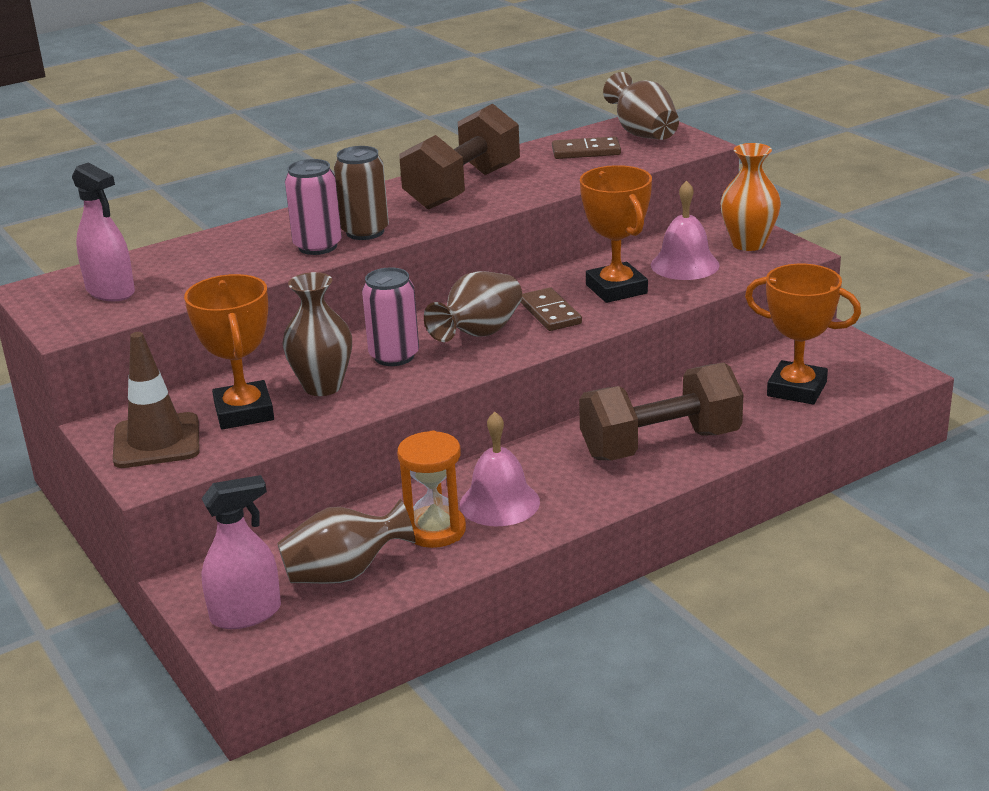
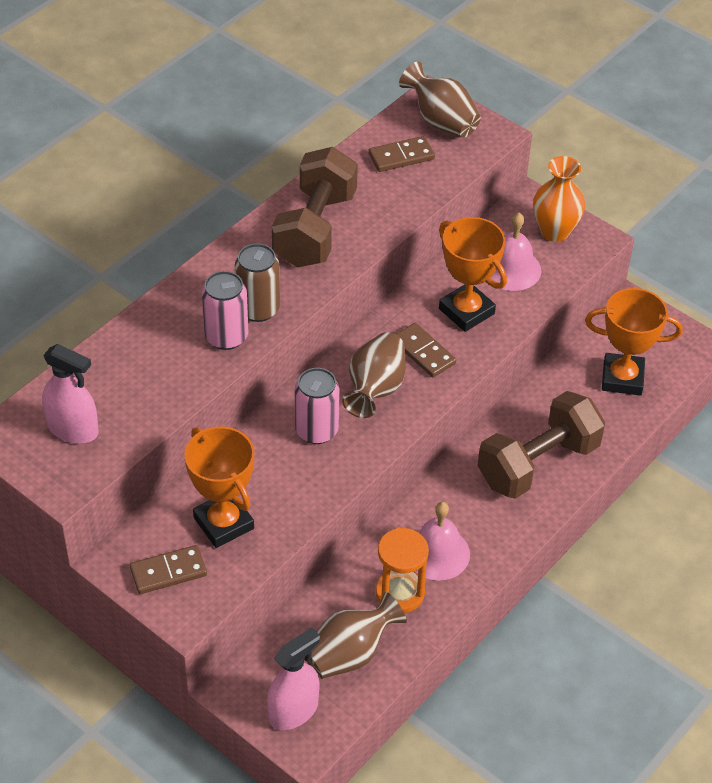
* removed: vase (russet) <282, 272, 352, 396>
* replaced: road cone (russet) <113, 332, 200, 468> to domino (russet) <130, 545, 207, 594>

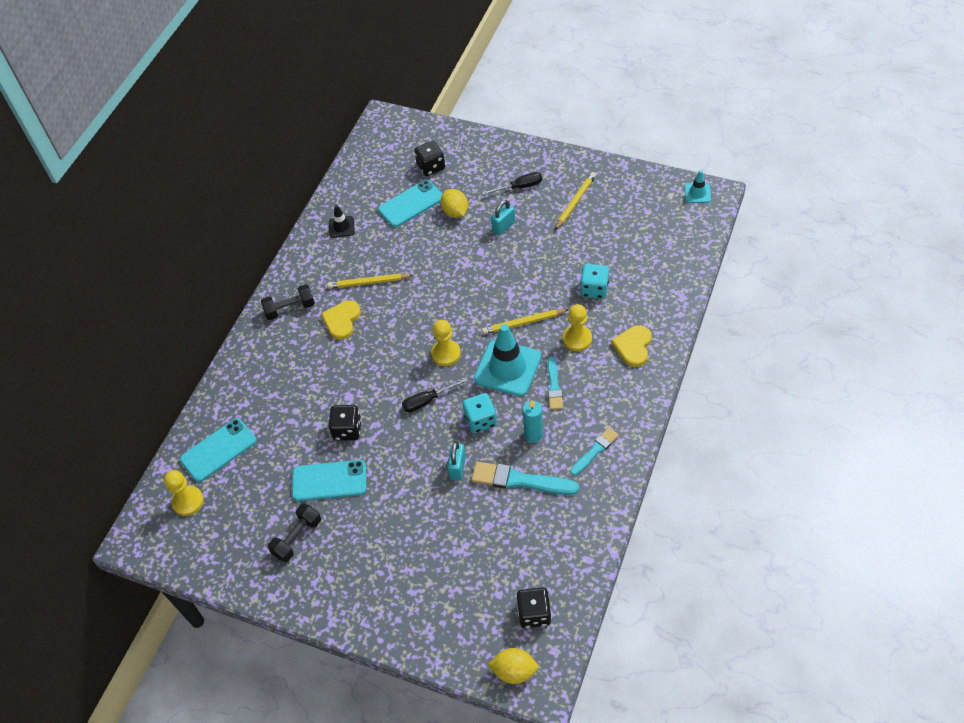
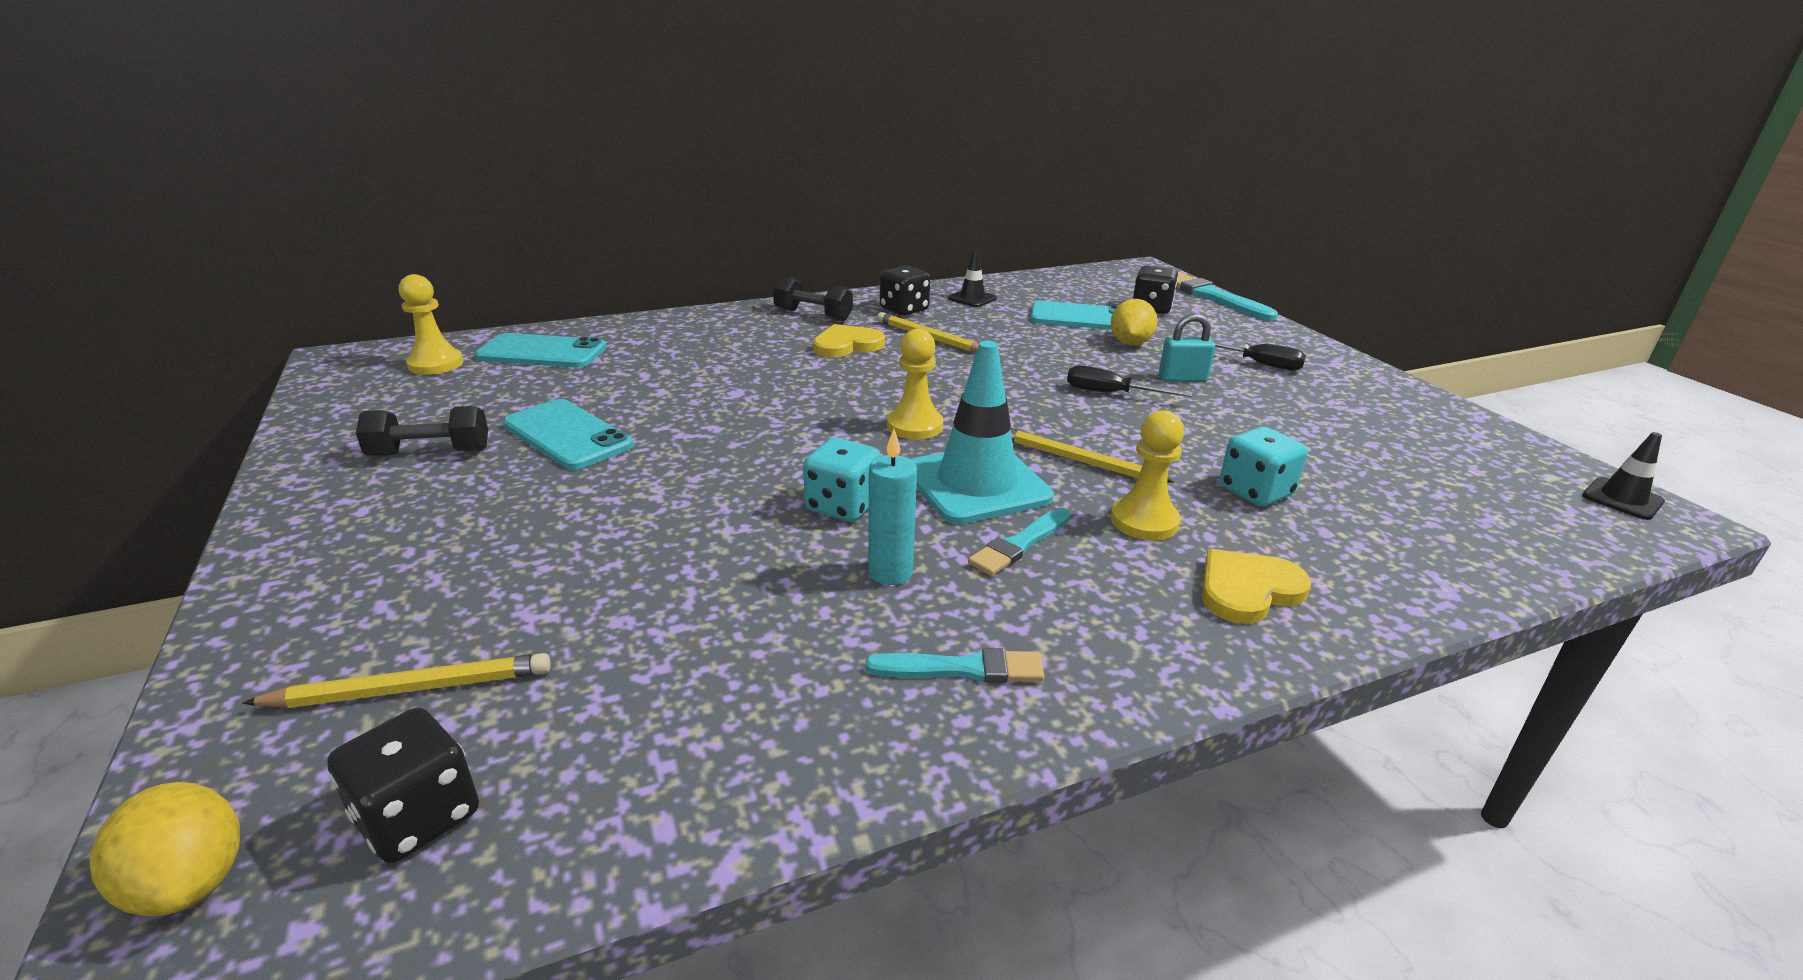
* recoloured: road cone (teal) <684, 170, 711, 203> to road cone (black) <1582, 432, 1665, 520>
* moved: lead pencil (golden) <555, 172, 596, 230> to <242, 653, 551, 708>
* moved: screwdriver (black) <402, 378, 468, 412> to <1067, 365, 1192, 397>
* moved: die (black) <329, 405, 362, 440> to <880, 266, 930, 316>
* removed: small lock (teal) <447, 441, 466, 480>
* moved: brush (teal) <472, 462, 579, 495> to <1176, 273, 1278, 321>

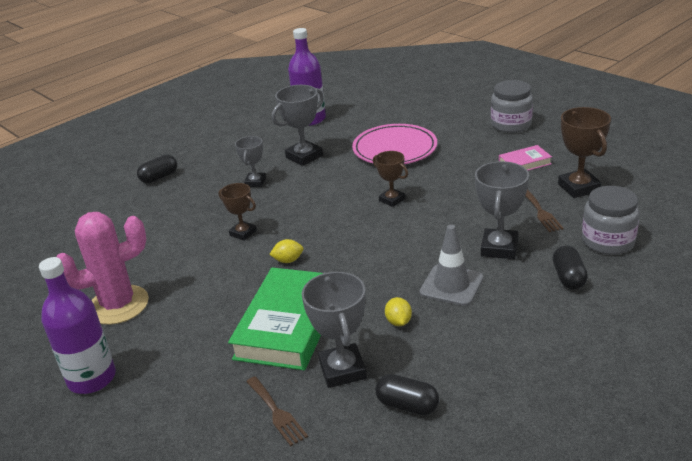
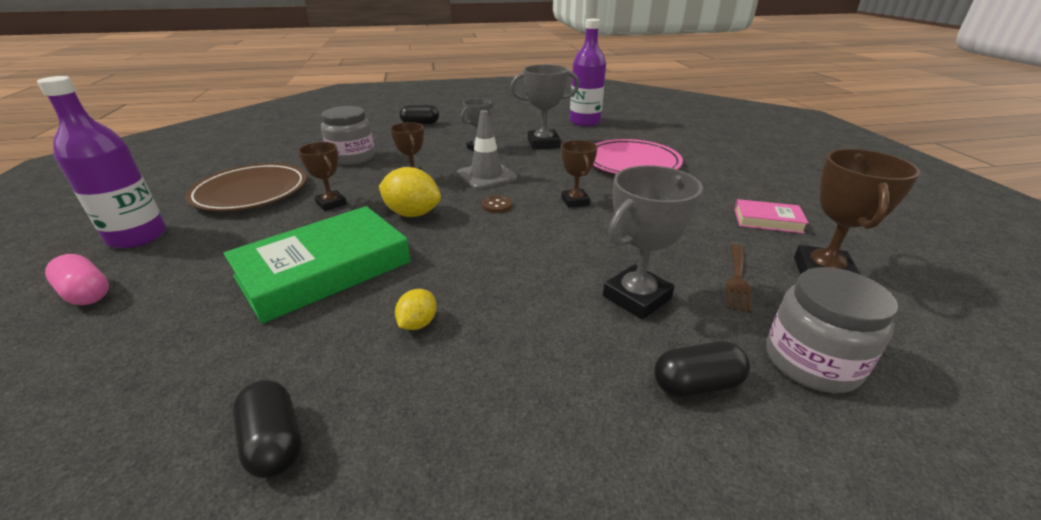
* moved: jam jar (ash-grey) <491, 80, 533, 133> to <321, 106, 375, 165>
* replaced: saguaro cactus (rose-pink) <56, 212, 149, 325> to flat dish (russet) <185, 163, 307, 211>
* moved: road cone (ash-grey) <420, 225, 483, 306> to <457, 110, 517, 190>
* resized: citrus fruit (golden) <269, 239, 303, 263> = <379, 167, 441, 217> x1.79
* turned: pill shape (black) <553, 245, 588, 290> = <654, 341, 750, 398> 45 degrees clockwise
* removed: trophy (ash-grey) <302, 272, 367, 388>
* removed: fork (russet) <246, 376, 308, 446>
* added: trophy (russet) <298, 142, 347, 211>
* added: sewing button (russet) <482, 196, 512, 213>
* added: pill shape (rose-pink) <45, 254, 109, 305>

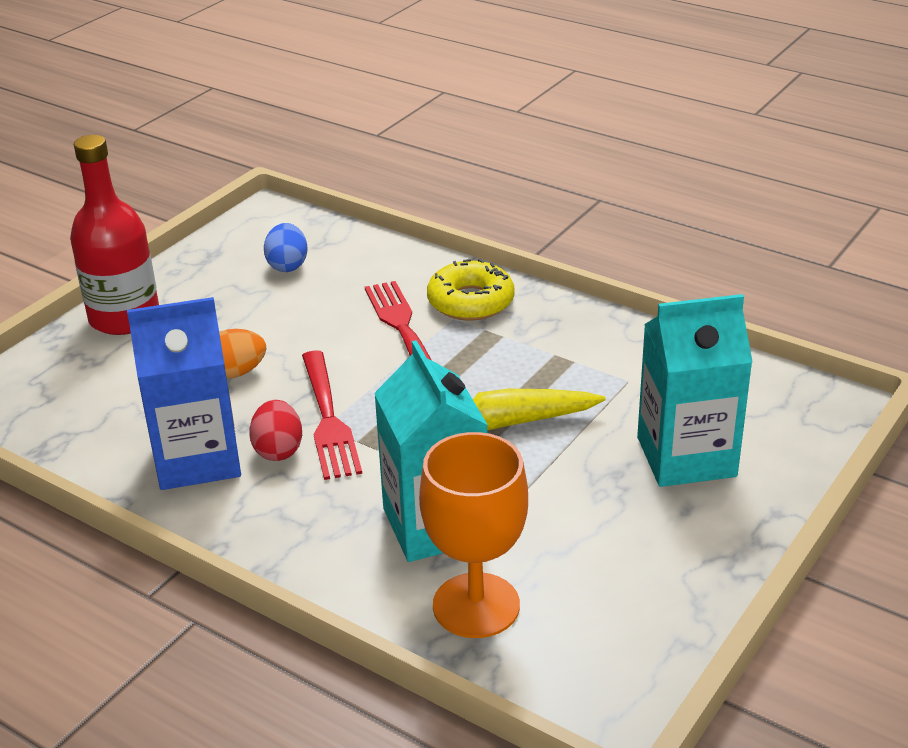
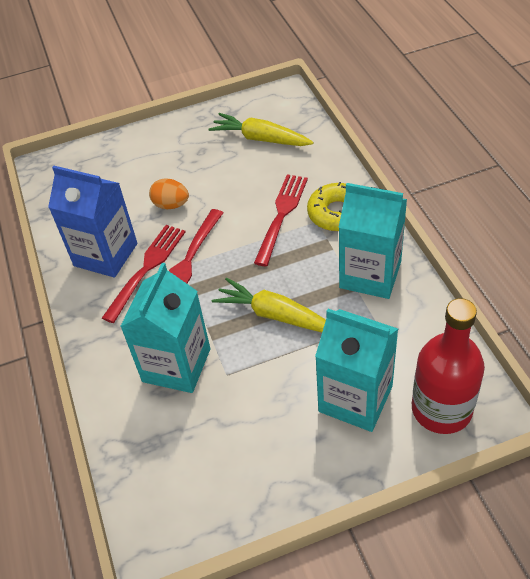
* moved: drink bottle (crimson) <70, 135, 159, 335> to <412, 298, 485, 434>
* replaced: toy egg (blue) <264, 223, 307, 272> to carrot (golden) <209, 113, 314, 146>
* replaced: toy egg (crimson) <249, 400, 302, 461> to fork (crimson) <102, 225, 185, 323>
* removed: chalice (bright orange) <419, 432, 528, 638>
* added: carton (teal) <338, 183, 407, 299>

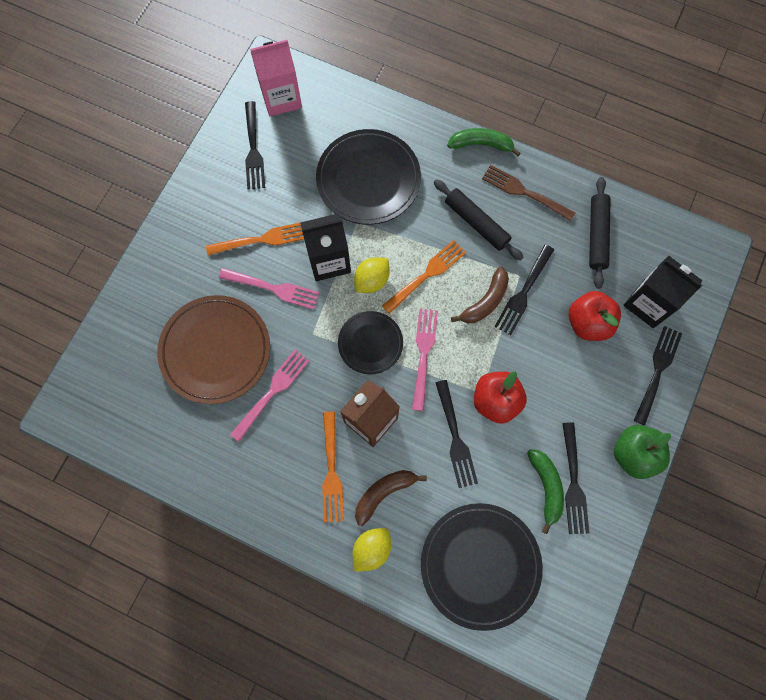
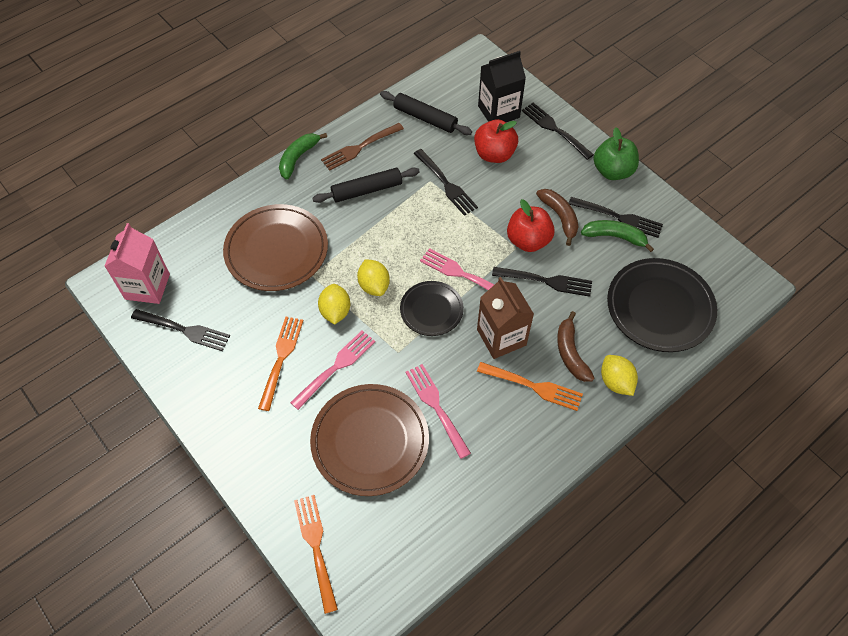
* recoloured: flat dish (black) <316, 129, 421, 225> to flat dish (russet) <223, 204, 328, 291>
* replaced: carton (black) <300, 213, 351, 281> to citrus fruit (golden) <318, 284, 350, 325>
* moved: fork (bright orange) <382, 240, 466, 314> to <294, 495, 338, 614>
* moved: toy banana (russet) <451, 267, 509, 323> to <536, 189, 578, 246>

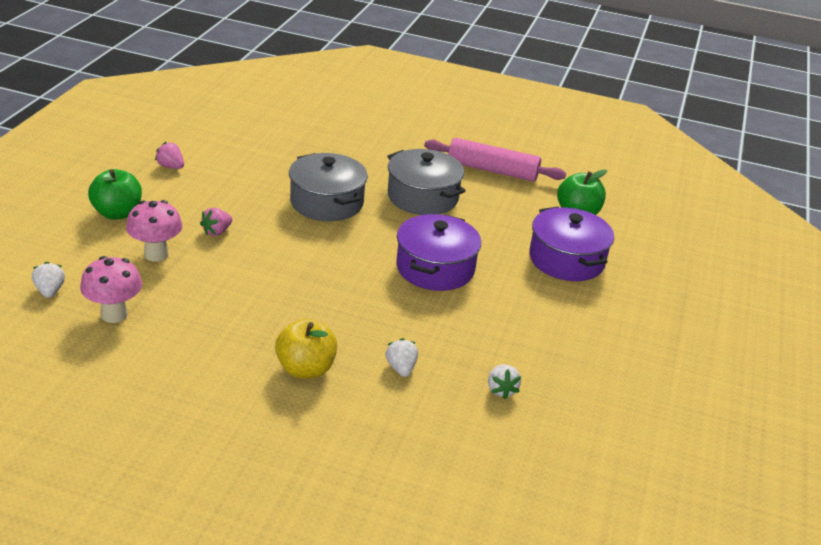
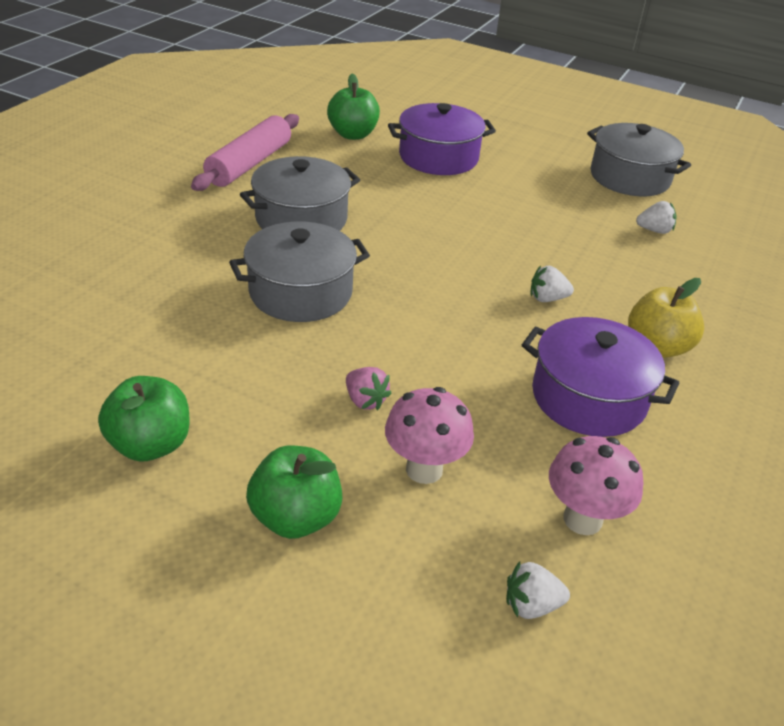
* replaced: berry (rose-pink) <155, 142, 184, 169> to apple (green) <98, 376, 190, 461>
* moved: cooking pot (purple) <396, 214, 481, 291> to <522, 317, 679, 437>
* moved: berry (pure white) <385, 338, 418, 377> to <530, 266, 574, 302>
* added: cooking pot (ash-grey) <587, 123, 691, 196>

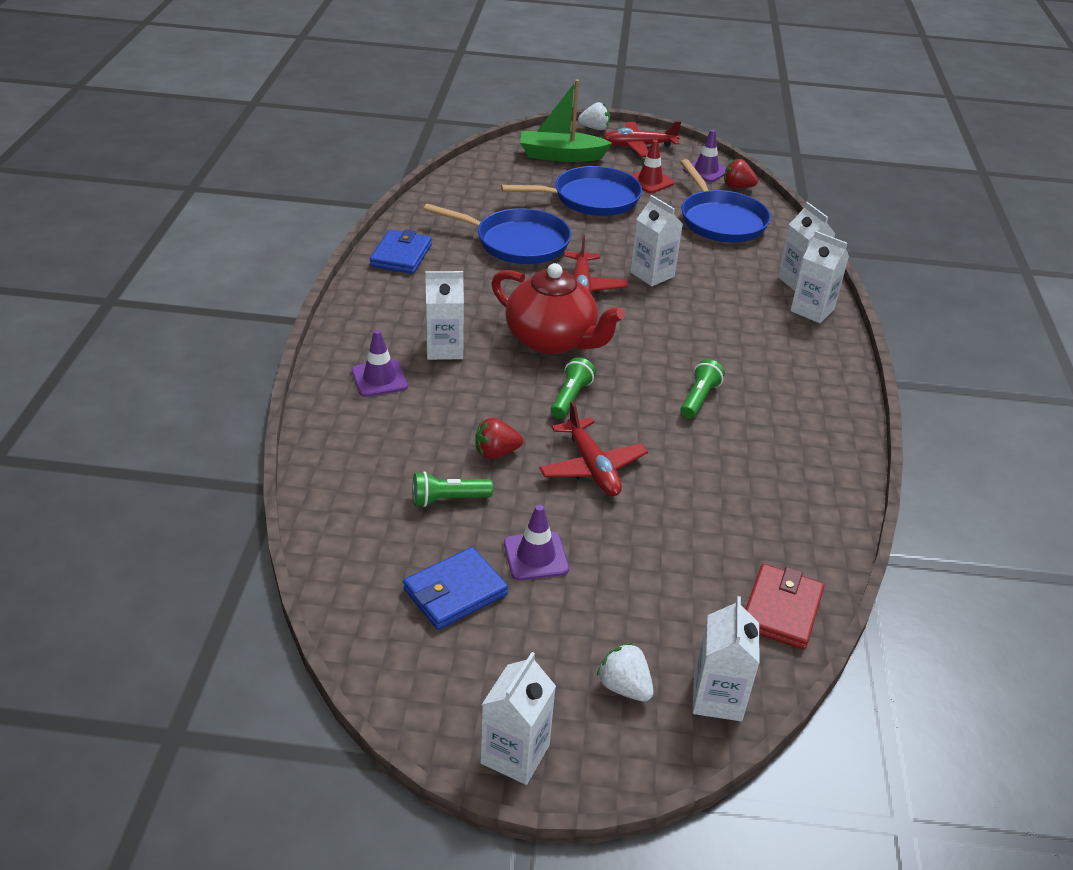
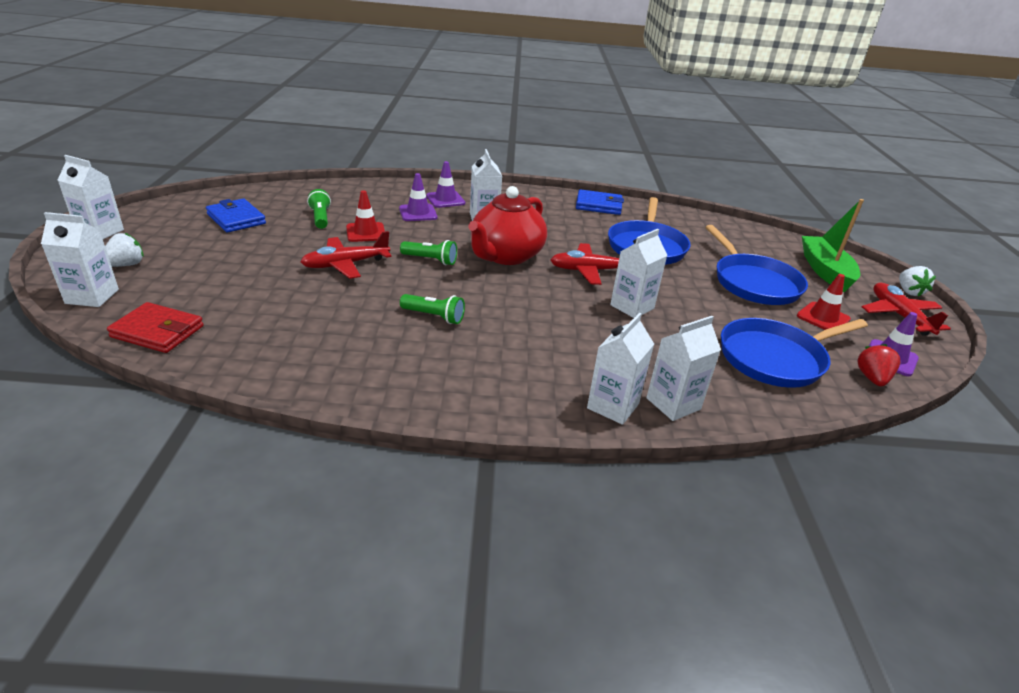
* replaced: berry (crimson) <475, 417, 523, 459> to road cone (crimson) <346, 190, 385, 242>
* moved: road cone (purple) <504, 505, 569, 580> to <399, 173, 437, 221>

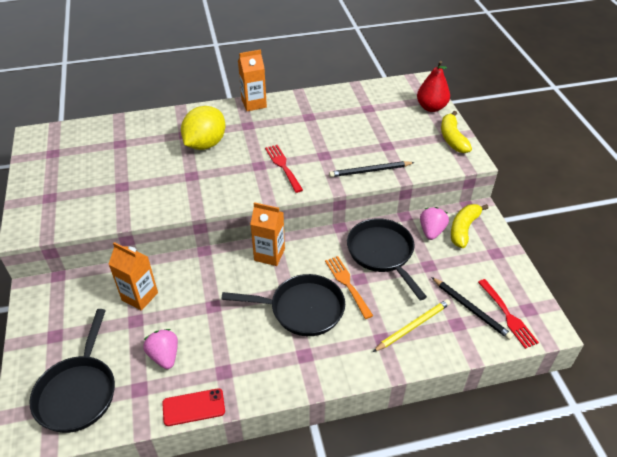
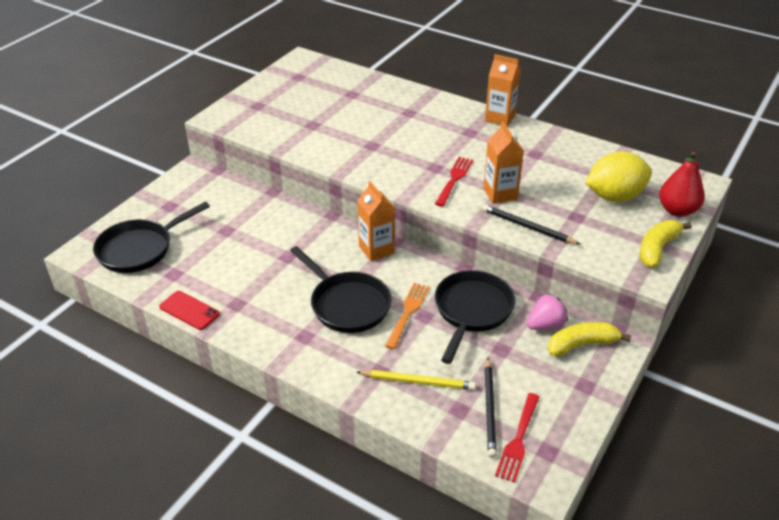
* moved: citrus fruit (golden) <181, 106, 226, 150> to <585, 151, 652, 202>
* moved: carton (bright orange) <108, 242, 158, 311> to <483, 122, 524, 204>
* removed: berry (rose-pink) <143, 329, 178, 369>

